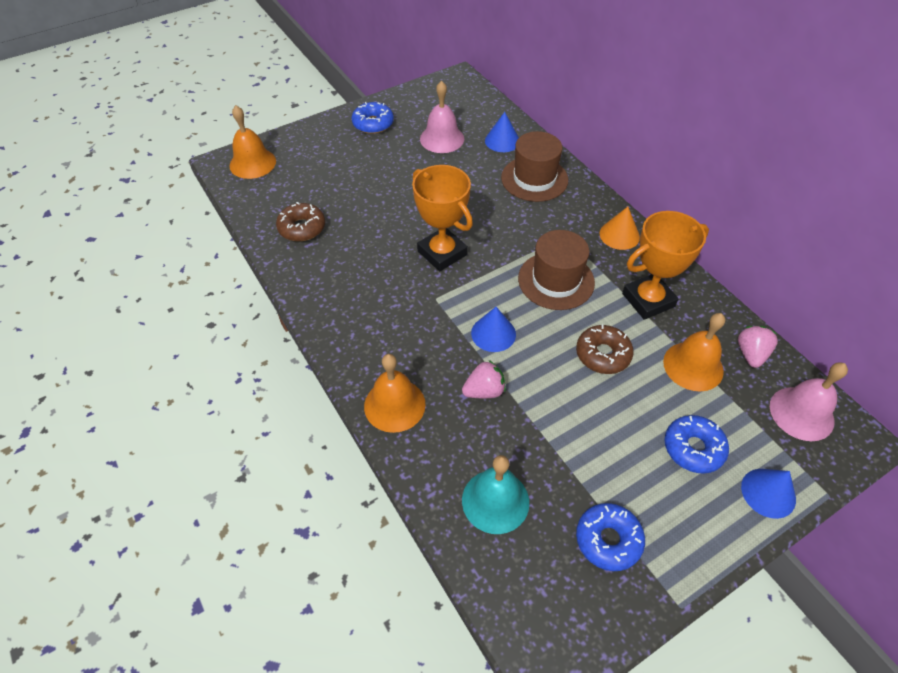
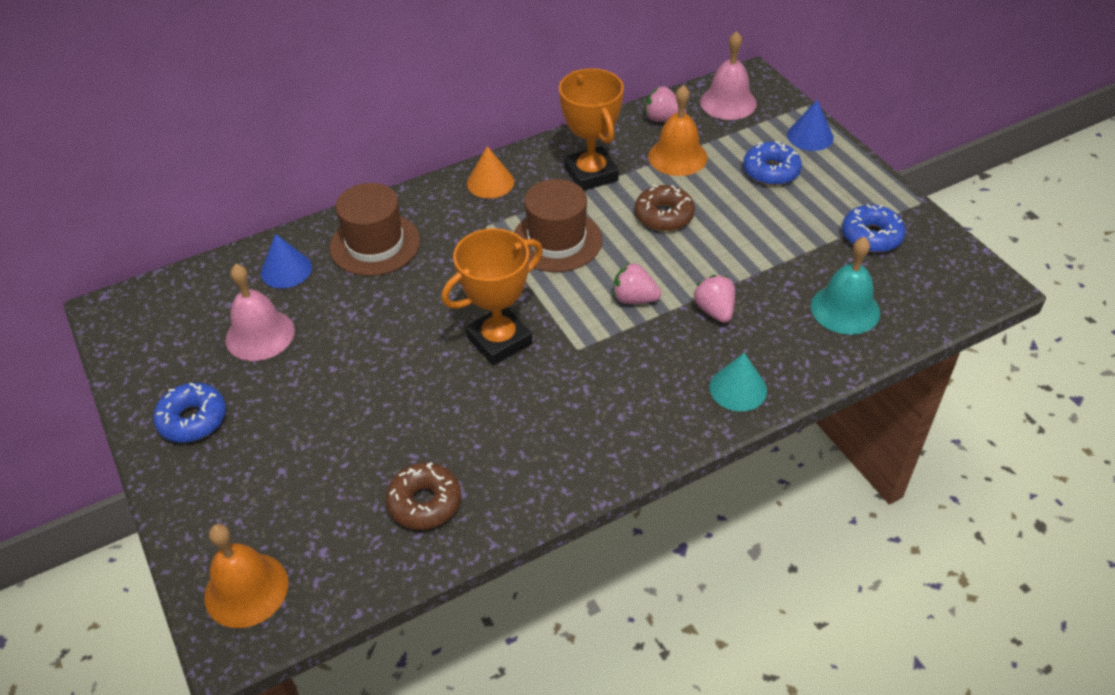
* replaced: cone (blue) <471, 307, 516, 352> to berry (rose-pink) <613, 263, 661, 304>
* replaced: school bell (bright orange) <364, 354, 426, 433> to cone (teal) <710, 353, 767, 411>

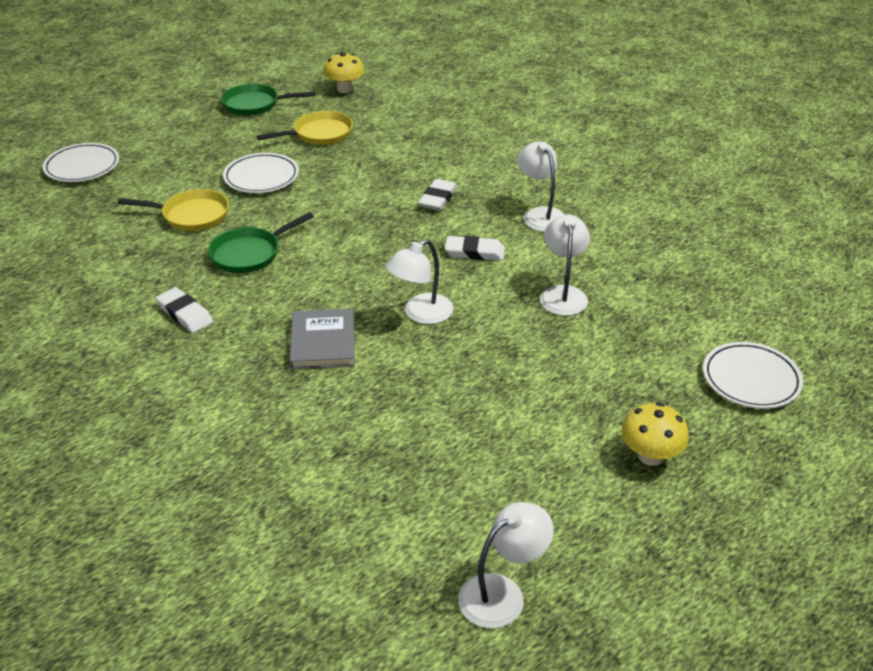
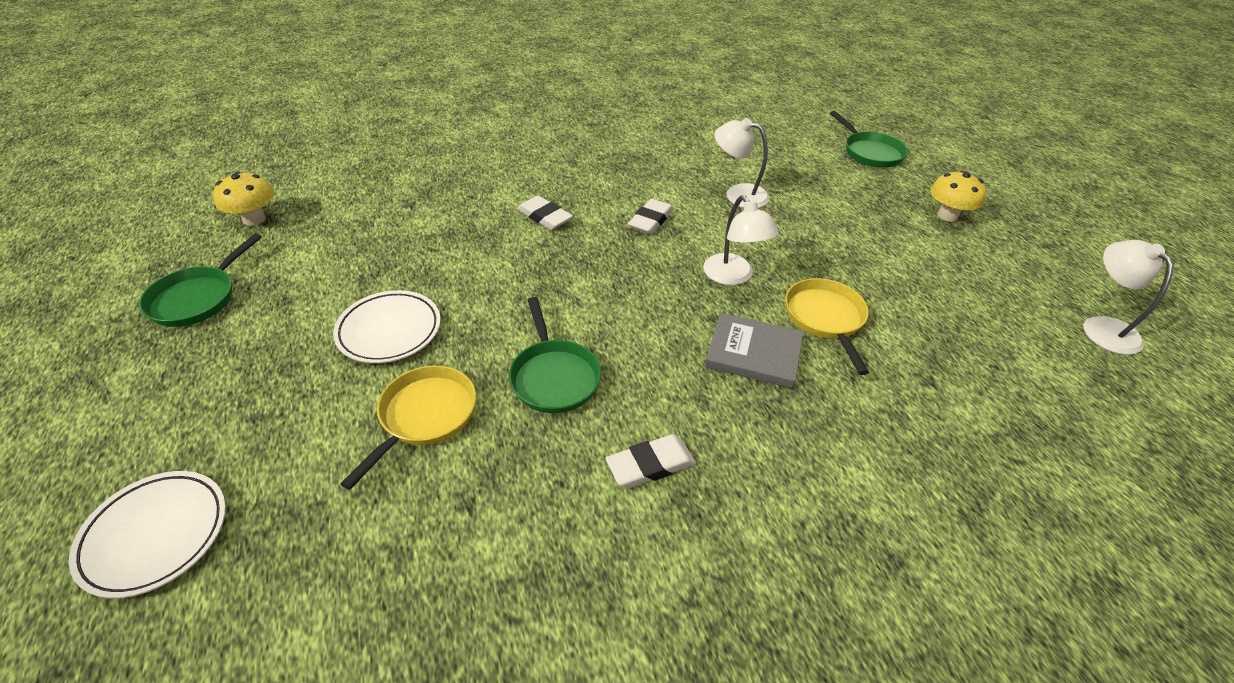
* moved: frying pan (golden) <257, 111, 353, 145> to <785, 278, 869, 375>
* removed: lamp (pure white) <517, 141, 565, 232>
* replaced: flat dish (pure white) <703, 342, 803, 409> to frying pan (green) <830, 111, 908, 168>

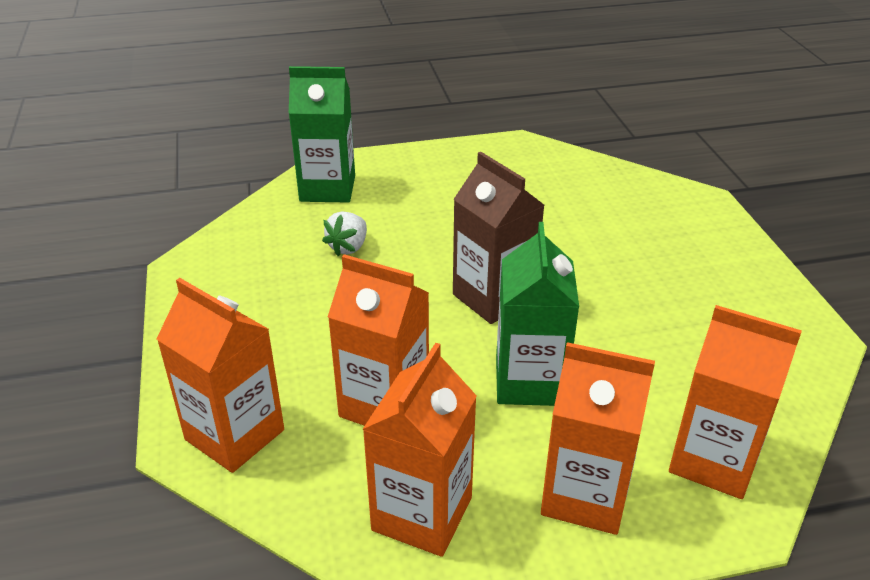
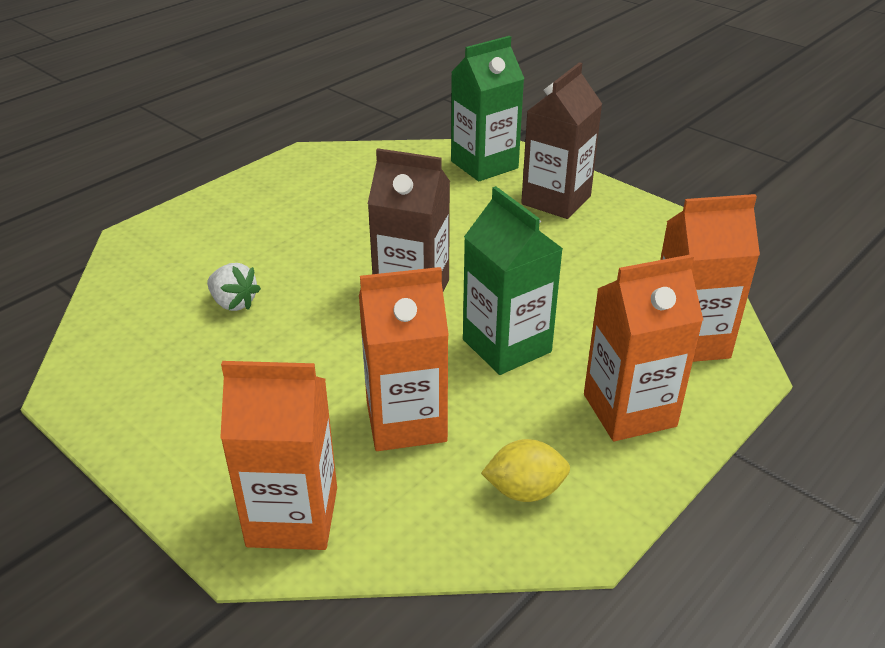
* moved: carton (green) <289, 66, 355, 203> to <451, 36, 525, 181>
* turned: berry (pure white) <322, 212, 367, 256> = <207, 263, 261, 311> 45 degrees counterclockwise
* replaced: carton (bright orange) <363, 343, 477, 557> to citrus fruit (golden) <481, 439, 570, 502>
* added: carton (russet) <521, 62, 602, 219>

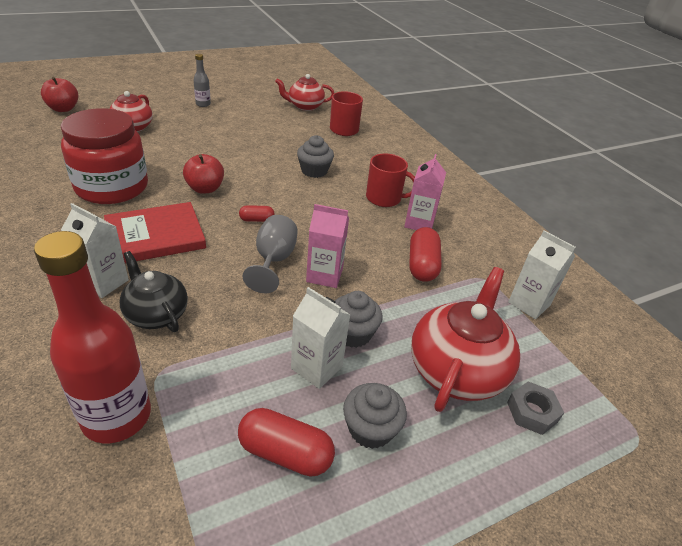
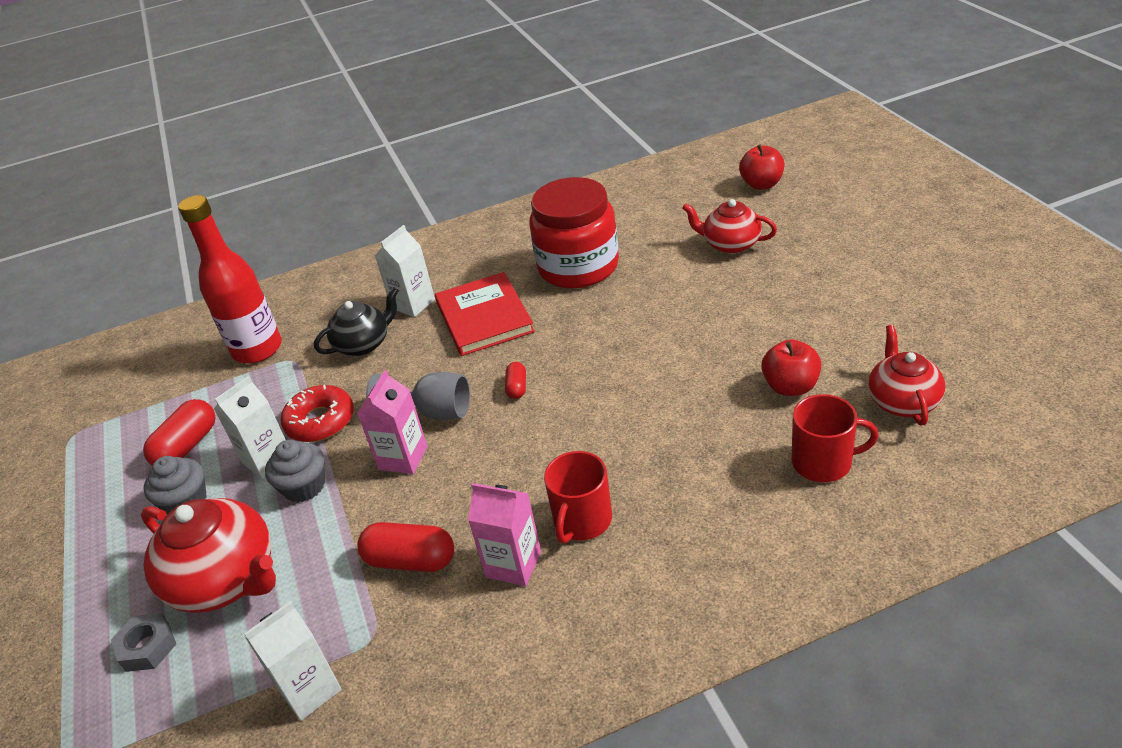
* removed: drink bottle (ash-grey) <193, 54, 211, 107>
* removed: fairy cake (ash-grey) <297, 135, 334, 178>
* moved: apple (crimson) <183, 154, 224, 194> to <761, 339, 821, 396>
* added: donut (crimson) <281, 385, 354, 442>

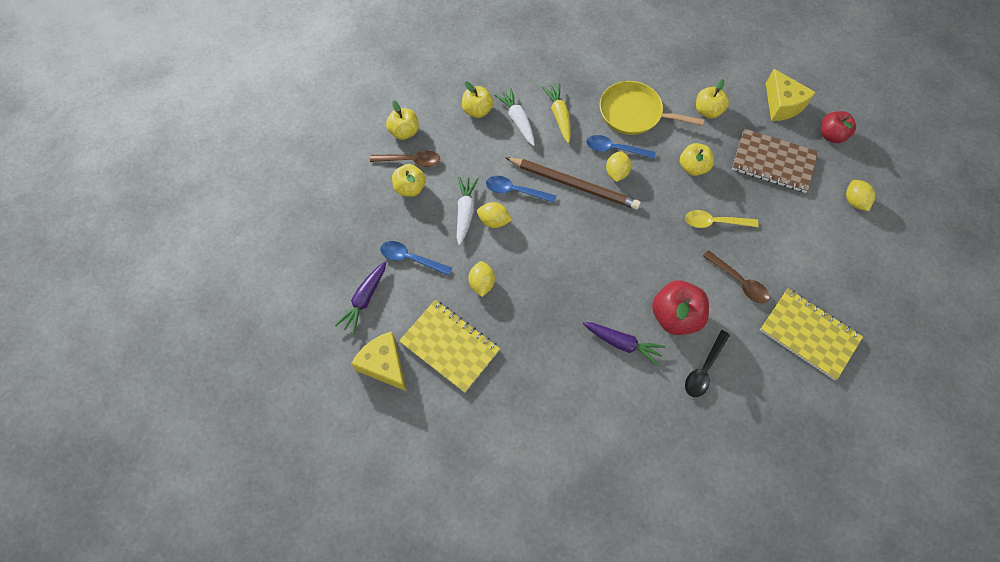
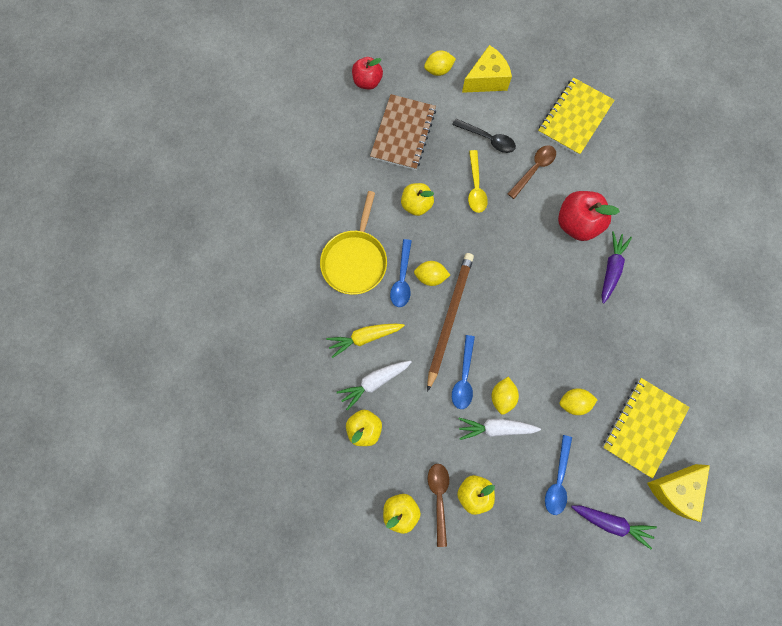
* moved: cheese (golden) <766, 69, 816, 121> to <462, 45, 512, 93>
* removed: apple (golden) <696, 79, 729, 119>
* moved: spoon (black) <685, 330, 730, 397> to <452, 119, 516, 153>

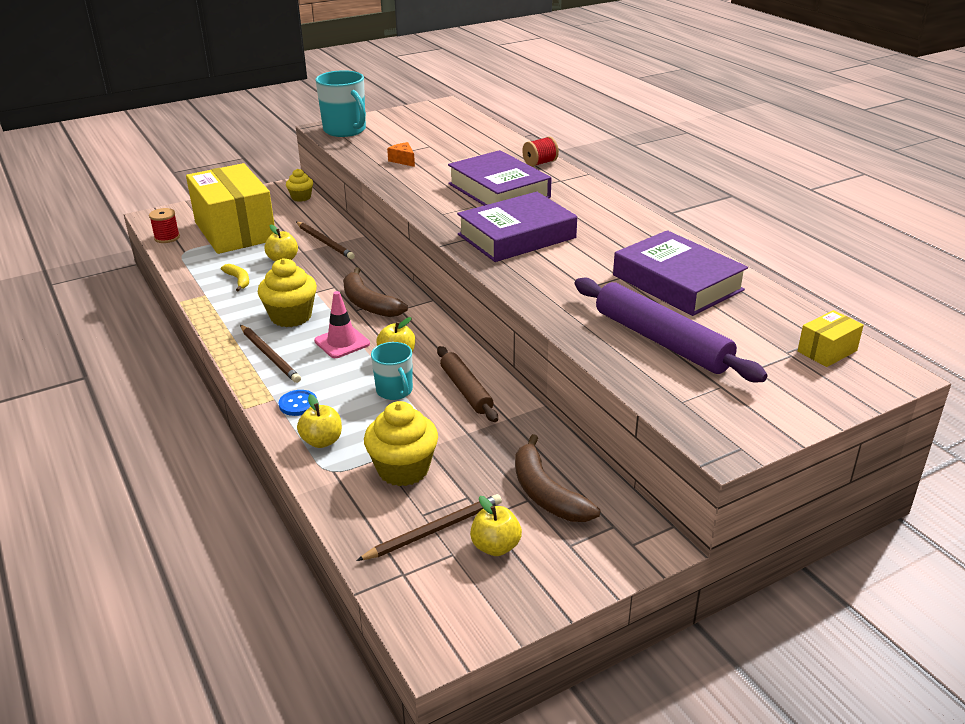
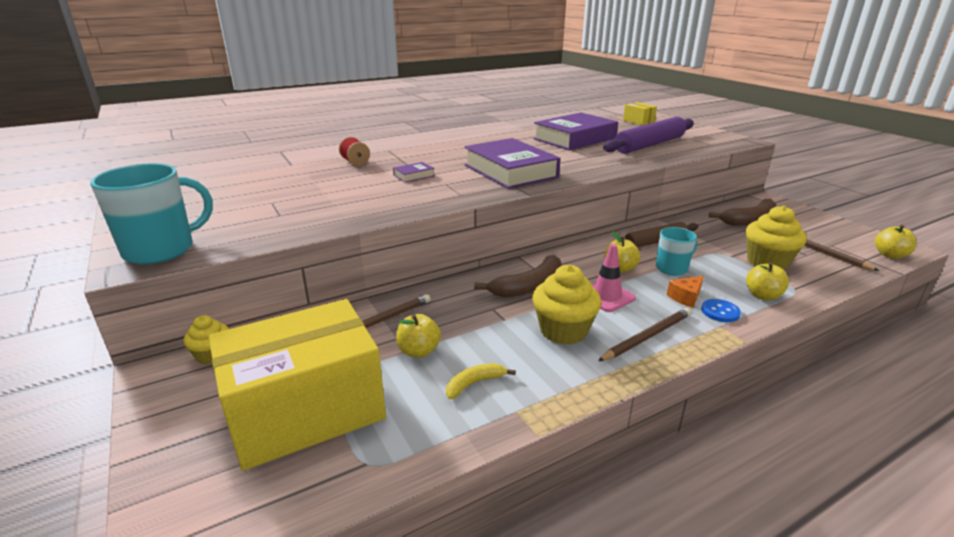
* moved: cheese (bright orange) <387, 142, 415, 167> to <667, 276, 704, 308>
* resized: hardcover (purple) <448, 150, 551, 206> = <393, 162, 435, 182> x0.41
* removed: bobbin (crimson) <149, 208, 180, 243>
* moved: apple (golden) <470, 496, 522, 556> to <875, 225, 916, 259>

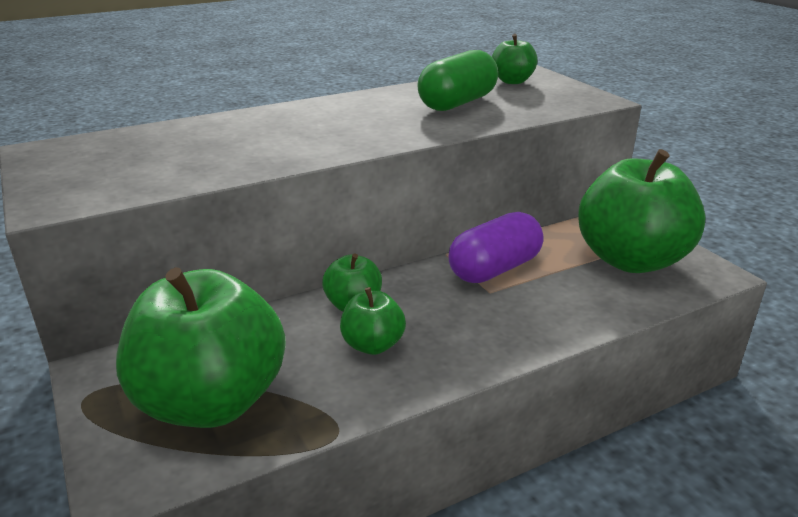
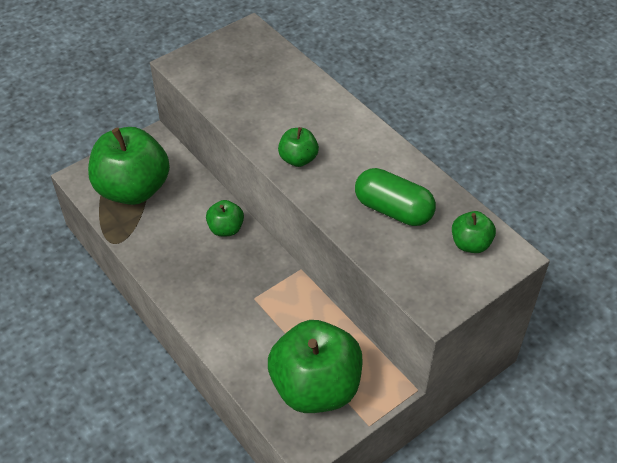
* removed: pill shape (purple) <449, 212, 543, 283>
* moved: apple (green) <340, 287, 406, 355> to <278, 127, 319, 167>

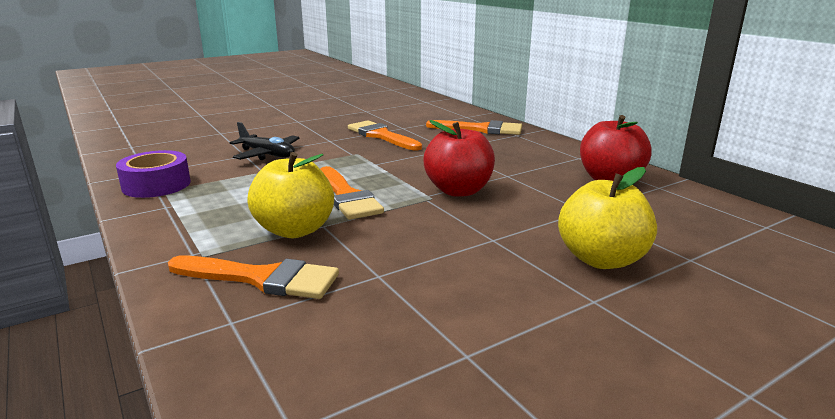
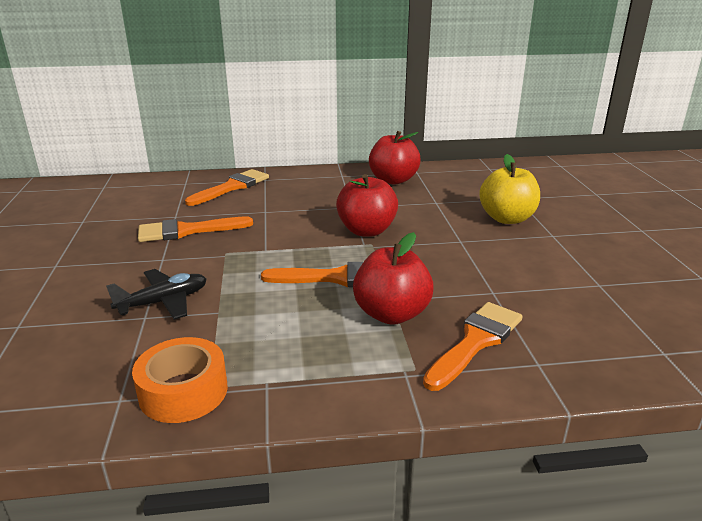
* recoloured: sticky tape (purple) <116, 150, 191, 198> to sticky tape (bright orange) <132, 337, 228, 423>
* recoloured: apple (golden) <247, 152, 334, 238> to apple (crimson) <353, 232, 434, 325>

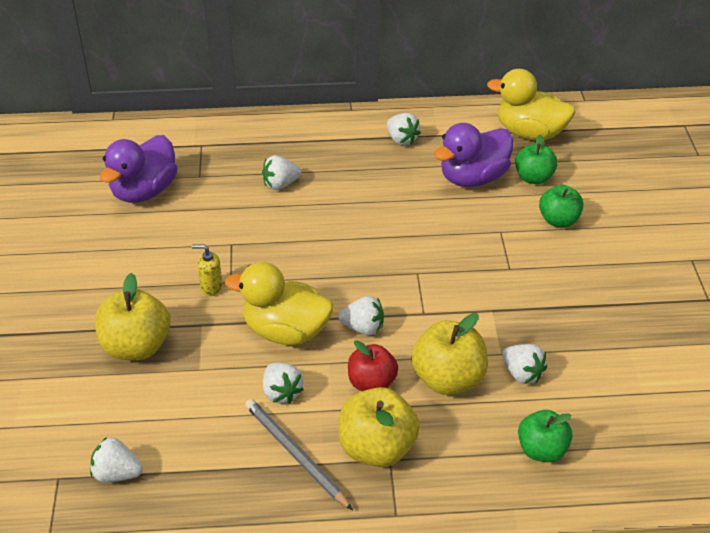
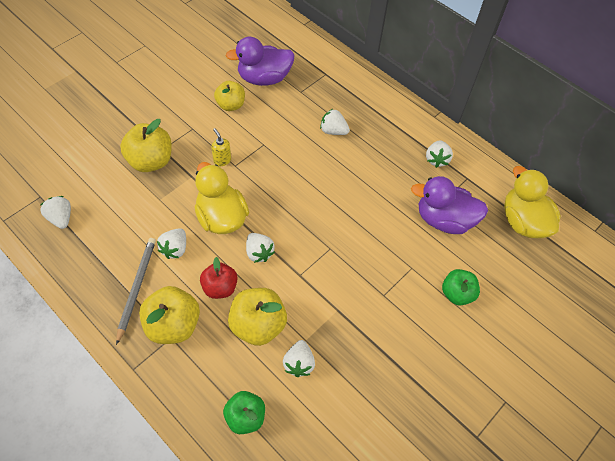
* removed: apple (green) <515, 135, 558, 184>
* added: apple (golden) <214, 81, 245, 111>

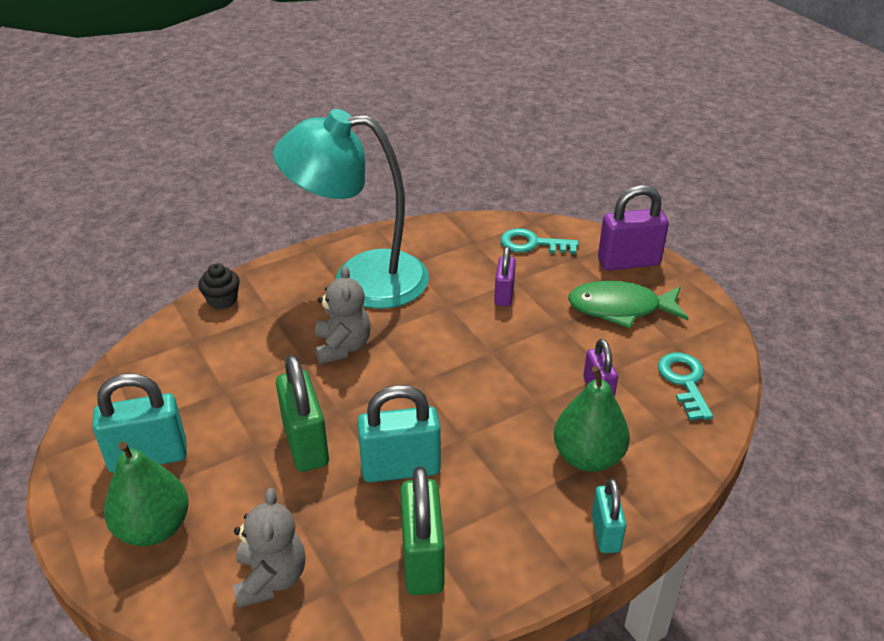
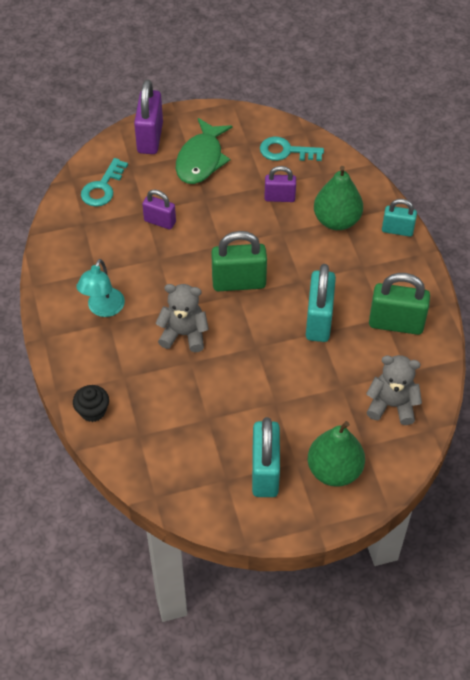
* resized: lamp (teal) <273, 109, 429, 309> = <76, 259, 125, 317> x0.45
* moved: small lock (green) <276, 355, 329, 472> to <211, 231, 267, 291>

